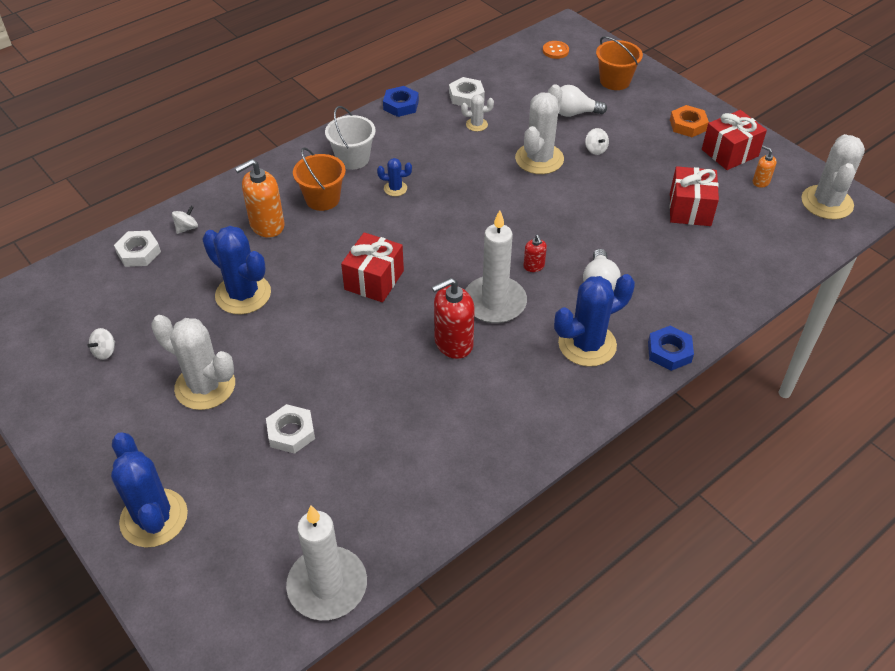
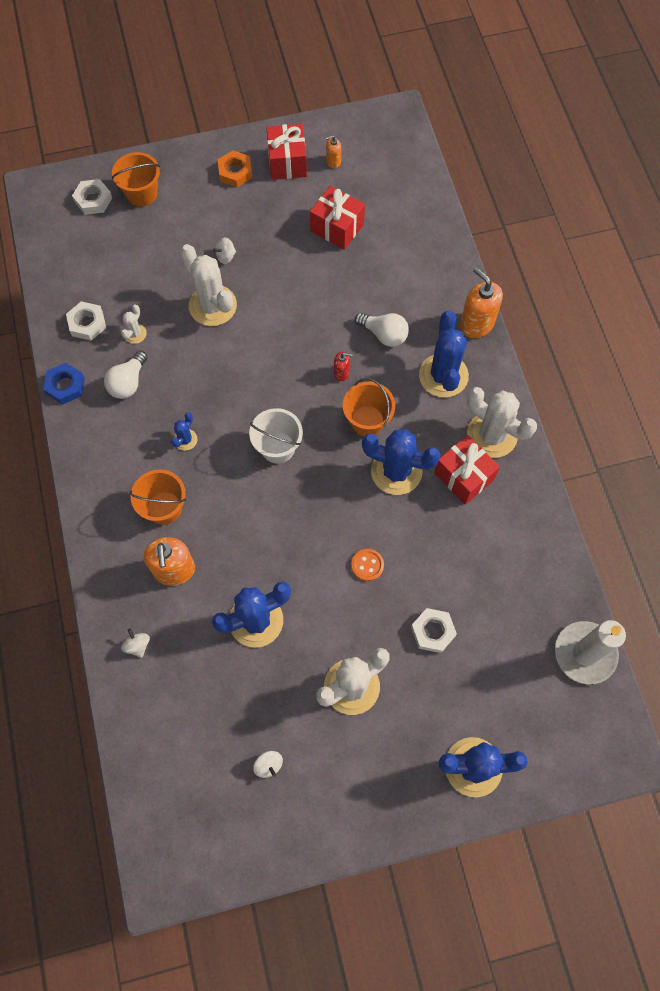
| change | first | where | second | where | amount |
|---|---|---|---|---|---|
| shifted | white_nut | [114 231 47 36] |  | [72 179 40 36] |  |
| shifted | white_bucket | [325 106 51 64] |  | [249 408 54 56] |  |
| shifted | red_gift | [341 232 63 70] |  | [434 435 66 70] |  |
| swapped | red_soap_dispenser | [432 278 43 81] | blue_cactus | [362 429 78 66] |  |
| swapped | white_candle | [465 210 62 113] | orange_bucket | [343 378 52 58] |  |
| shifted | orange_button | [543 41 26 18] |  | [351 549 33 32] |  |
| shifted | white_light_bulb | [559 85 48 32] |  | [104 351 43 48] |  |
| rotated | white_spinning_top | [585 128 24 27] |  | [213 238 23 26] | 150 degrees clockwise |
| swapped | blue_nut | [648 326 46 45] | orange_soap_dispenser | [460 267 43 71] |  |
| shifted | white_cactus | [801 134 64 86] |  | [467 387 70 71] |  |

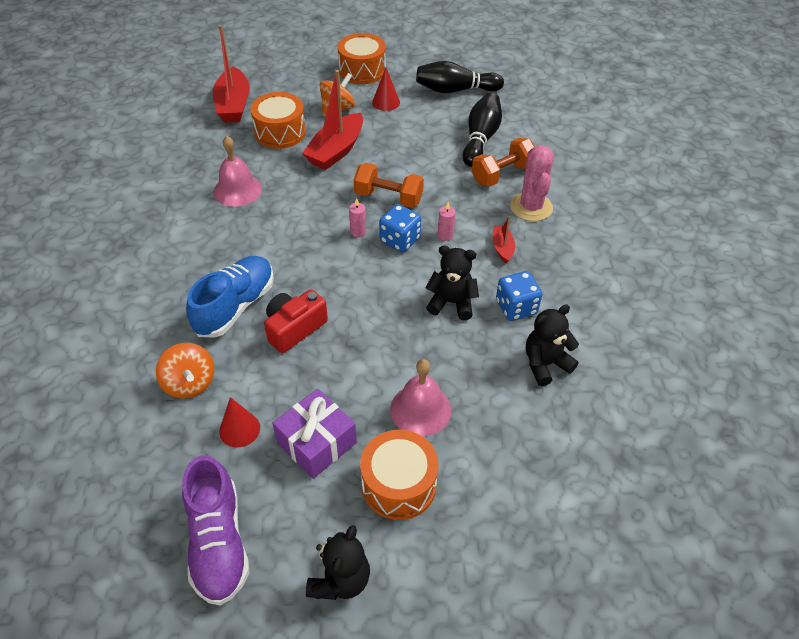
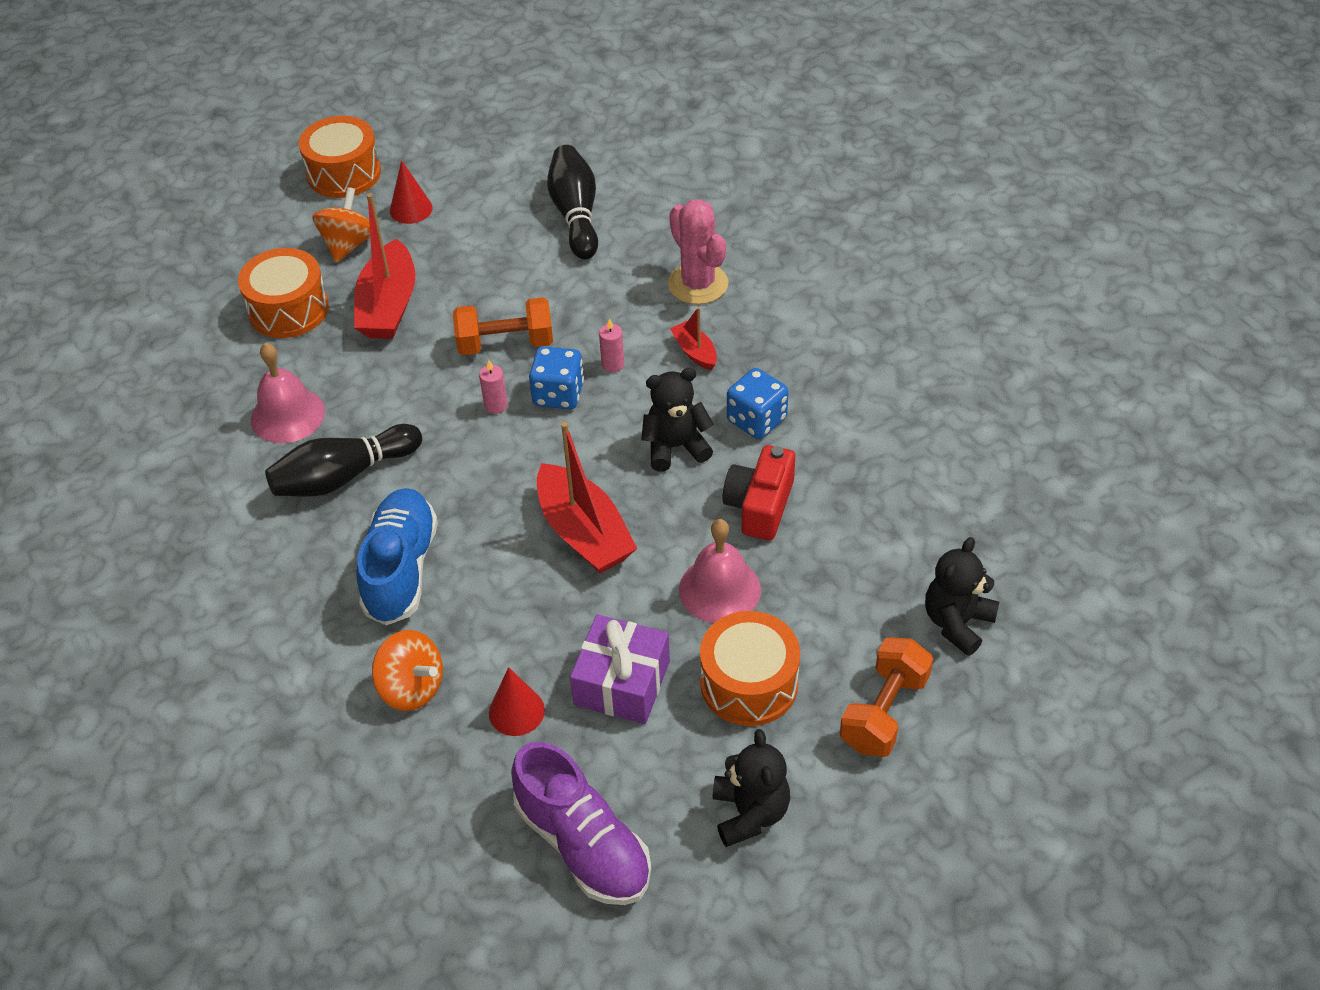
| change | first | where | second | where | amount |
|---|---|---|---|---|---|
| shifted | red_boat | [213 25 37 98] |  | [537 422 100 151] |  |
| shifted | red_camera | [264 290 64 63] |  | [722 445 73 95] |  |
| shifted | black_bowling_pin | [416 61 88 32] |  | [265 424 157 73] |  |
| shifted | orange_dumbbell | [472 138 63 49] |  | [840 637 93 120] |  |
| shifted | black_teddy_bear | [526 305 53 81] |  | [925 537 74 119] |  |

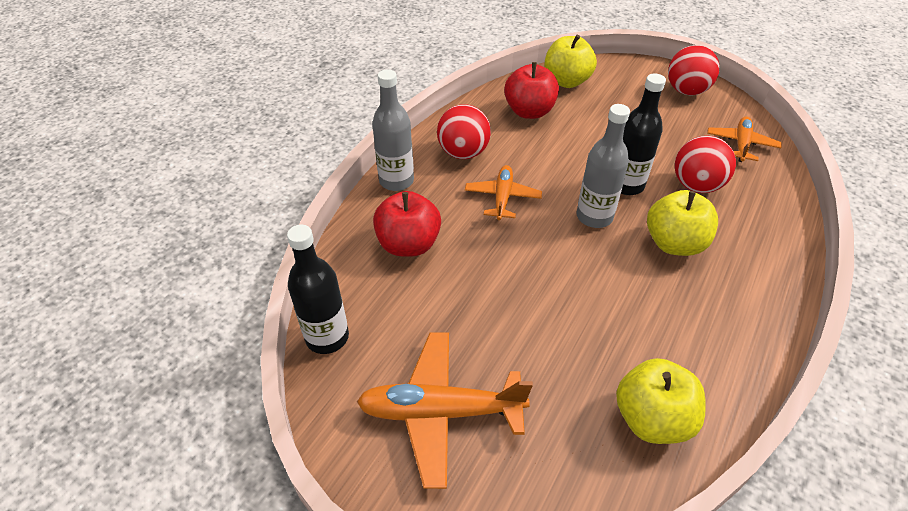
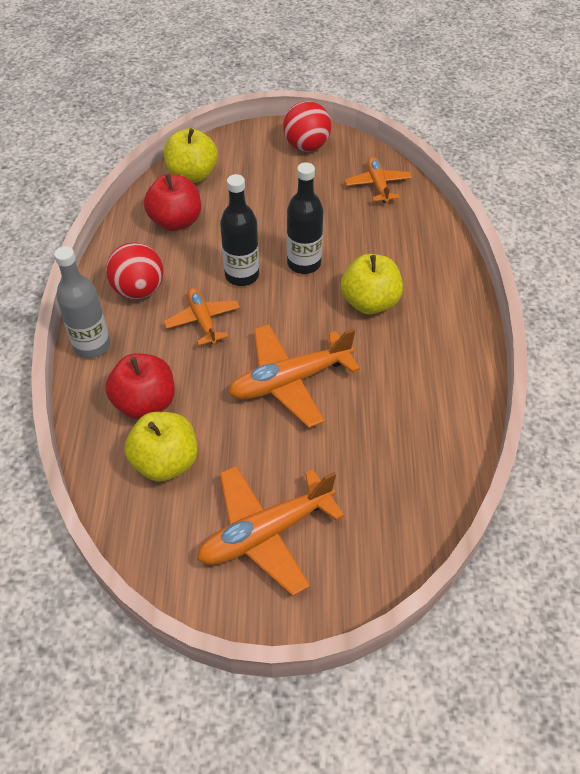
| change | first | where | second | where | amount |
|---|---|---|---|---|---|
| shifted | black_bottle | [287 225 62 129] |  | [220 174 39 112] |  |
| gone | grey_bottle | [576 104 54 124] |  |  |  |
| shifted | yellow_apple | [616 358 90 86] |  | [125 412 72 70] |  |
| gone | red_ball | [675 136 61 57] |  |  |  |
| new |  |  | orange_plane | [229 324 131 104] |  |

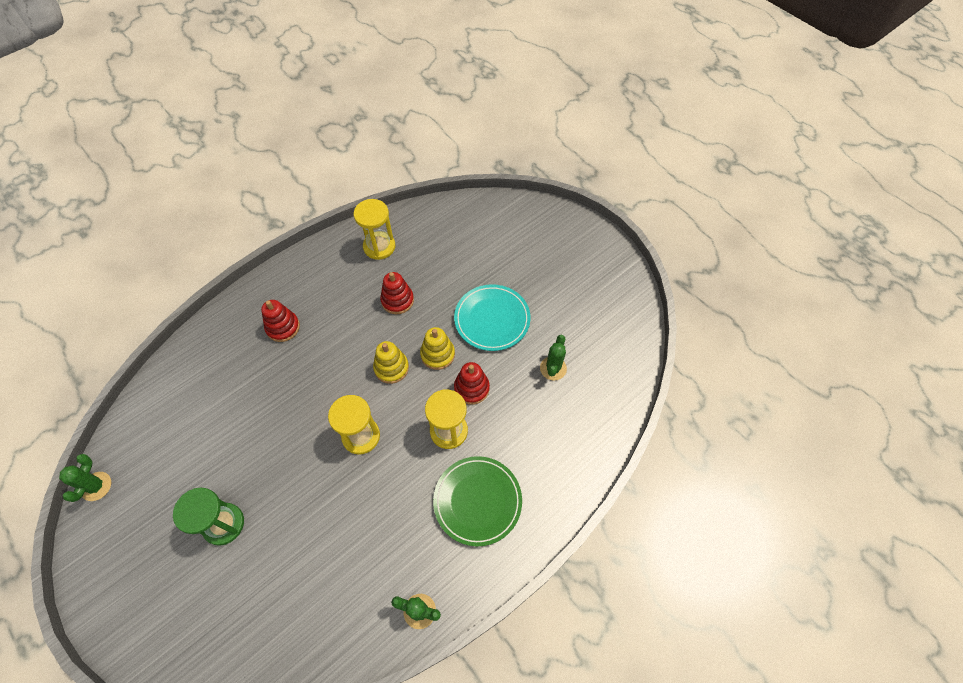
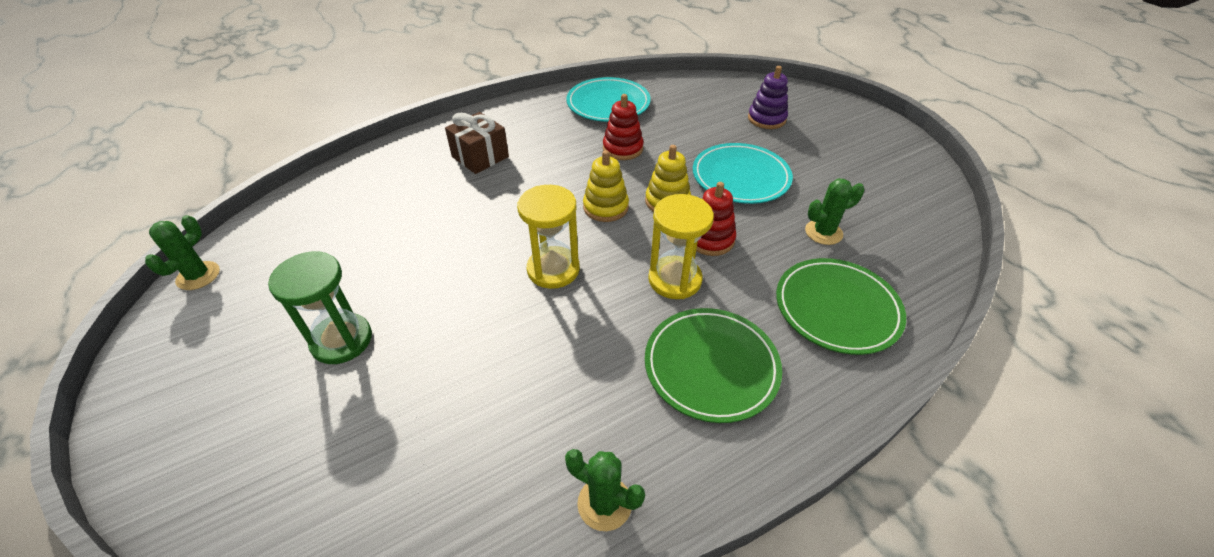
| change | first | where | second | where | amount |
|---|---|---|---|---|---|
| swapped | red_stacking_toy | [261 300 39 42] | brown_gift | [445 112 64 62] |  |
| swapped | yellow_hourglass | [354 199 41 61] | turquoise_plate | [566 77 85 45] |  |
| rotated | green_cactus | [540 335 27 46] |  | [805 179 59 66] | 45 degrees clockwise |
| new |  |  | purple_stacking_toy | [748 66 40 63] |  |
| new |  |  | green_plate | [776 258 130 97] |  |

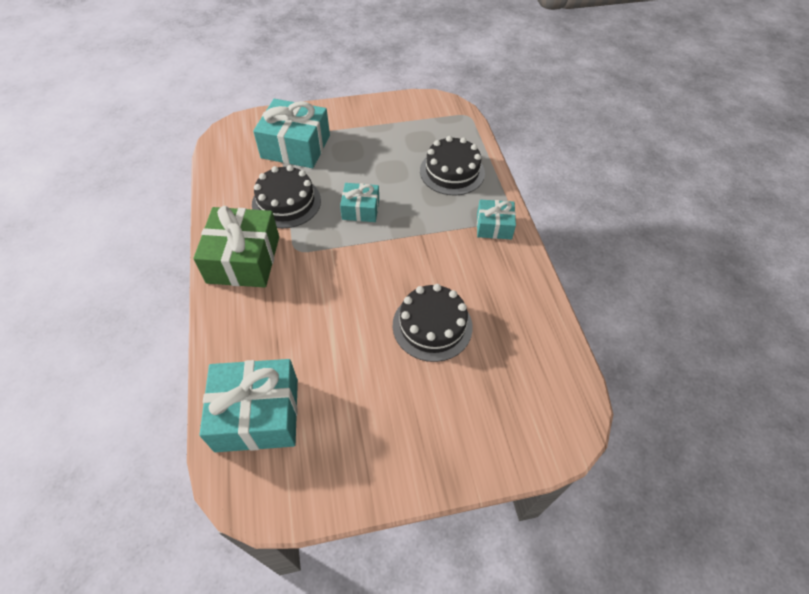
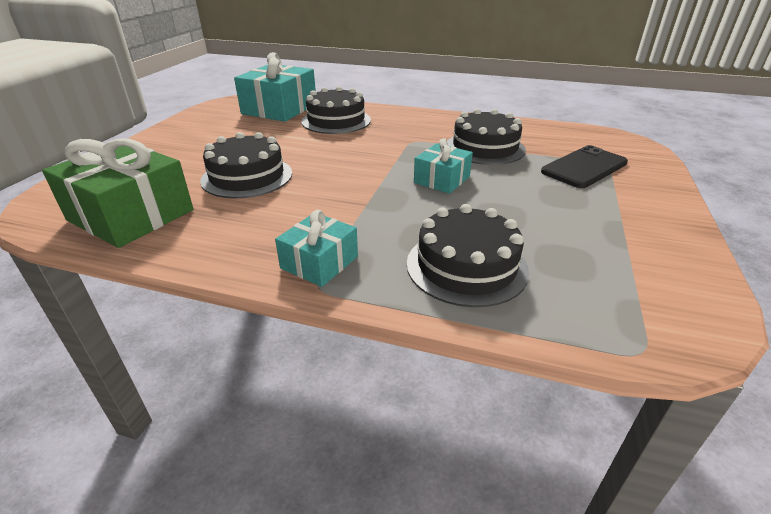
| change | first | where | second | where | amount |
|---|---|---|---|---|---|
| shifted | green_gift | [193 206 86 82] |  | [42 138 151 110] |  |
| swapped | turquoise_gift | [253 99 77 69] | black_phone | [541 145 87 43] |  |
| new |  |  | black_cake | [301 86 70 48] |  |

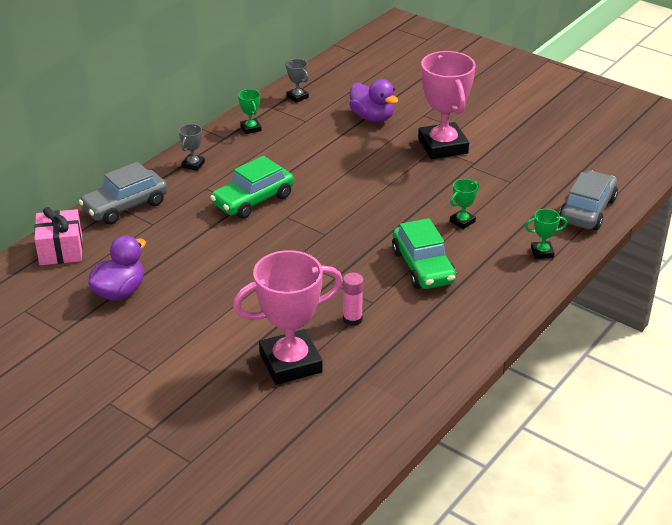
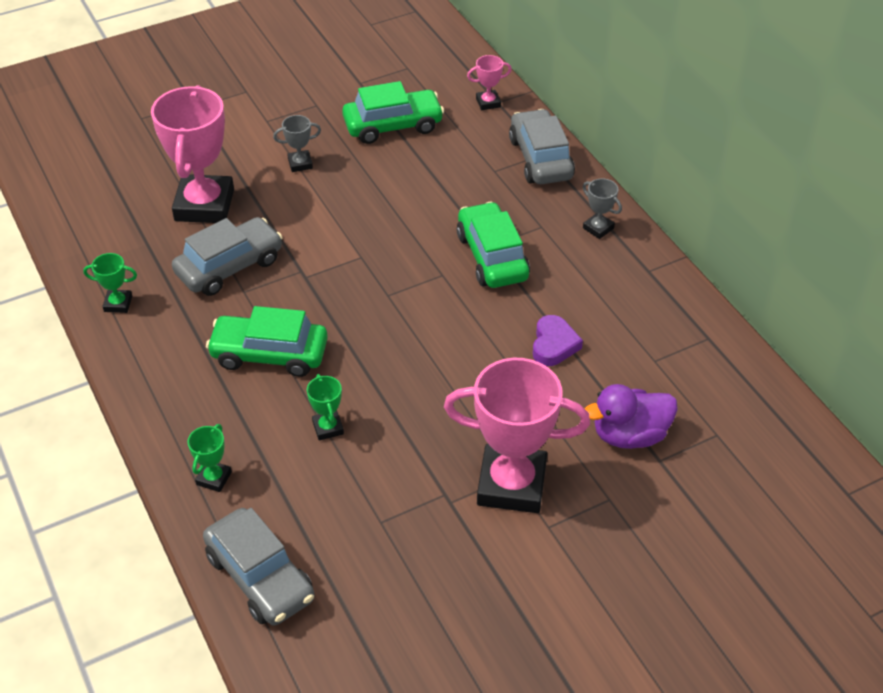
| change | first | where | second | where | amount |
|---|---|---|---|---|---|
| swapped | pink_gift | [34 207 49 58] | pink_trophy | [467 55 45 55] |  |
| swapped | purple_duck | [88 236 58 64] | green_car | [342 81 102 63] |  |
| shifted | green_trophy | [238 89 23 45] |  | [83 253 54 60] |  |
| shifted | grey_trophy | [286 59 23 44] |  | [273 115 48 57] |  |
| swapped | pink_glue_stick | [343 273 21 53] | grey_car | [172 217 111 79] |  |
| new |  |  | purple_heart | [533 315 50 51] |  |

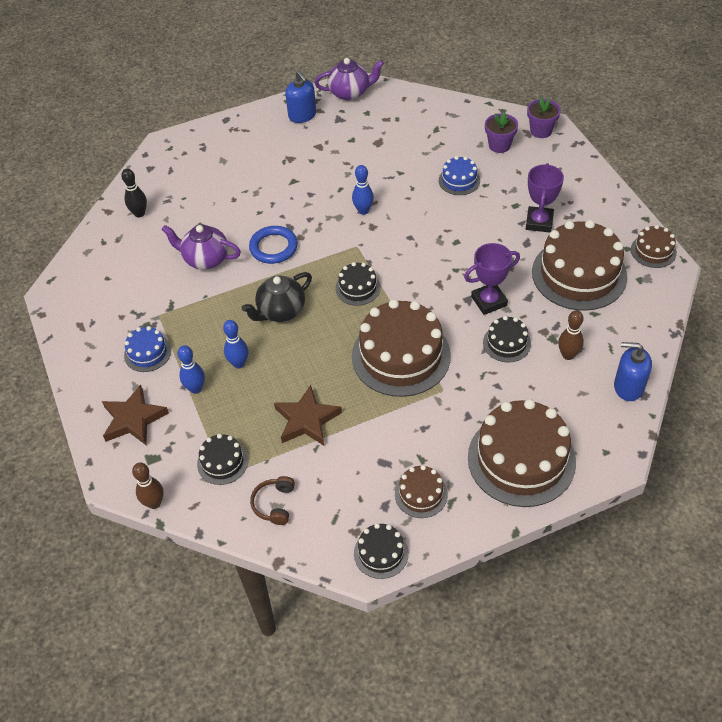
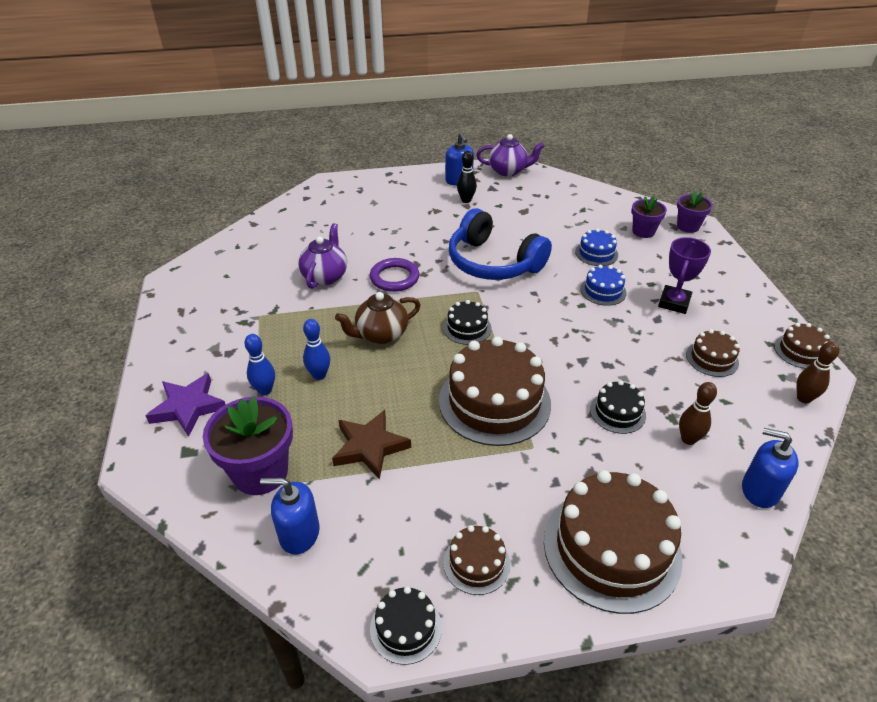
| change | first | where | second | where | amount |
|---|---|---|---|---|---|
| repainted | brown_star | [102 384 67 61] | purple_star | [145 373 81 64] |  |
| shifted | black_bowling_pin | [121 168 26 49] |  | [457 151 20 52] |  |
| shifted | blue_cake | [124 326 47 46] |  | [580 265 47 41] |  |
| shifted | brown_bowling_pin | [132 462 32 47] |  | [796 342 44 61] |  |
| rotated | purple_teapot | [161 225 80 45] |  | [298 223 49 66] | 75 degrees clockwise |
| swapped | black_cake | [197 434 51 51] | purple_flower_pot | [203 396 90 99] |  |
| repainted | black_teapot | [242 272 70 50] | brown_teapot | [335 292 85 52] |  |
| repainted | blue_ring | [249 226 49 38] | purple_ring | [370 258 49 34] |  |
| swapped | brown_headphones | [250 476 45 49] | blue_soap_dispenser | [260 478 60 76] |  |
| swapped | blue_bowling_pin | [352 165 22 50] | blue_headphones | [449 208 103 72] |  |
| gone | purple_trophy | [464 243 56 72] |  |  |  |
| scaled | brown_cake | [532 220 95 91] |  | [686 329 54 48] | x0.48 |

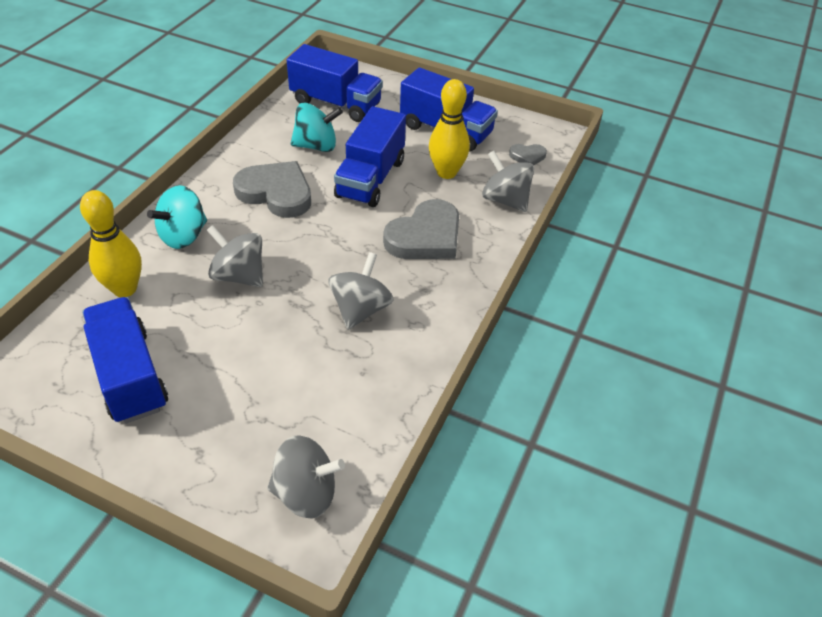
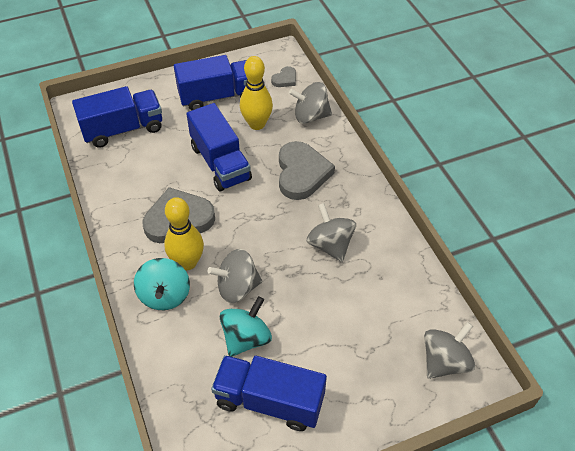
| change | first | where | second | where | amount |
|---|---|---|---|---|---|
| shifted | yellow_bowling_pin | [80 190 62 107] |  | [164 197 40 73] |  |
| shifted | turquoise_spinning_top | [291 103 52 49] |  | [220 296 52 61] |  |

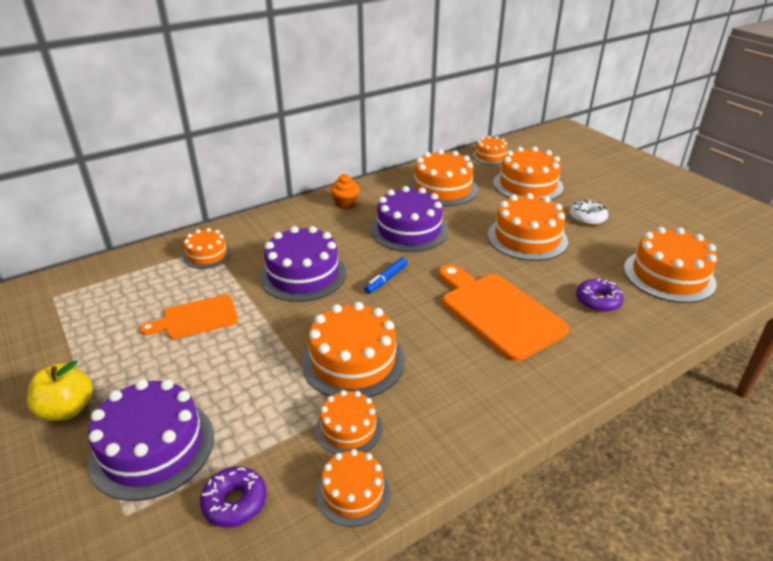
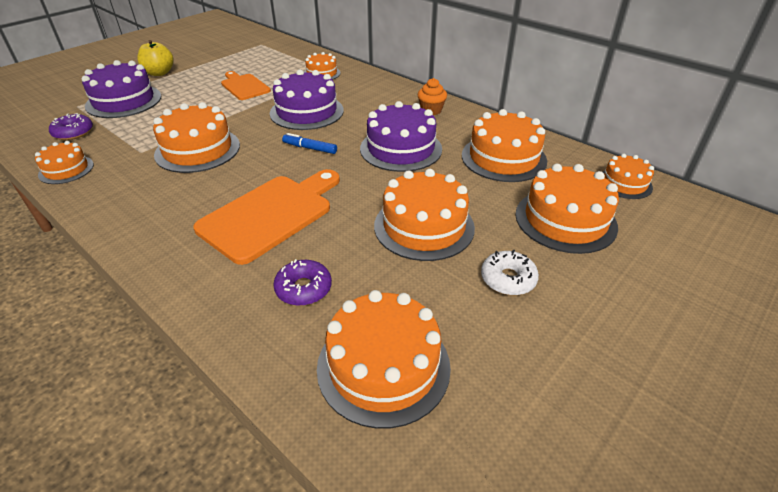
| change | first | where | second | where | amount |
|---|---|---|---|---|---|
| gone | orange_cake | [315 390 67 65] |  |  |  |

